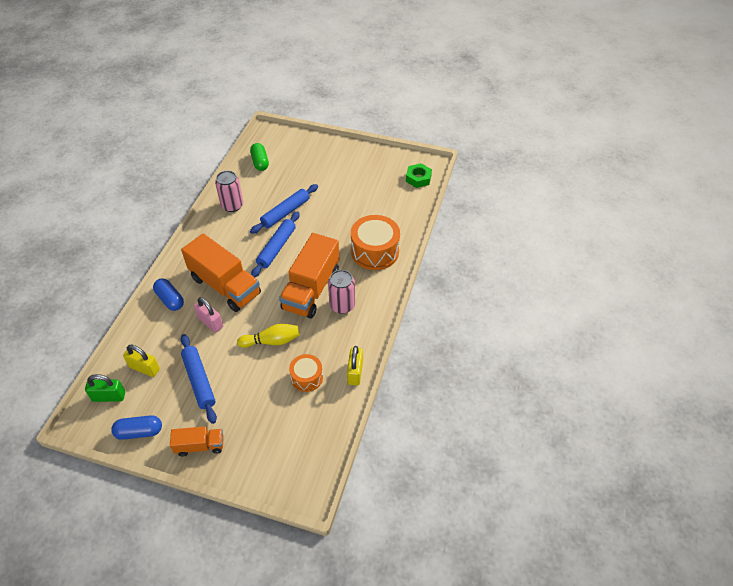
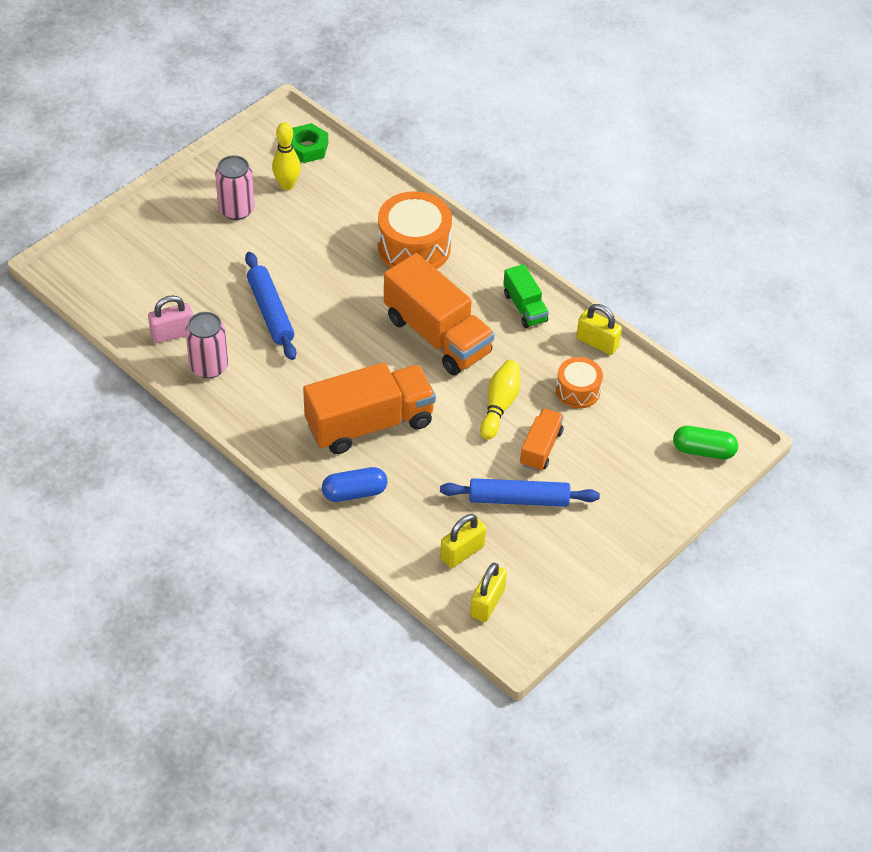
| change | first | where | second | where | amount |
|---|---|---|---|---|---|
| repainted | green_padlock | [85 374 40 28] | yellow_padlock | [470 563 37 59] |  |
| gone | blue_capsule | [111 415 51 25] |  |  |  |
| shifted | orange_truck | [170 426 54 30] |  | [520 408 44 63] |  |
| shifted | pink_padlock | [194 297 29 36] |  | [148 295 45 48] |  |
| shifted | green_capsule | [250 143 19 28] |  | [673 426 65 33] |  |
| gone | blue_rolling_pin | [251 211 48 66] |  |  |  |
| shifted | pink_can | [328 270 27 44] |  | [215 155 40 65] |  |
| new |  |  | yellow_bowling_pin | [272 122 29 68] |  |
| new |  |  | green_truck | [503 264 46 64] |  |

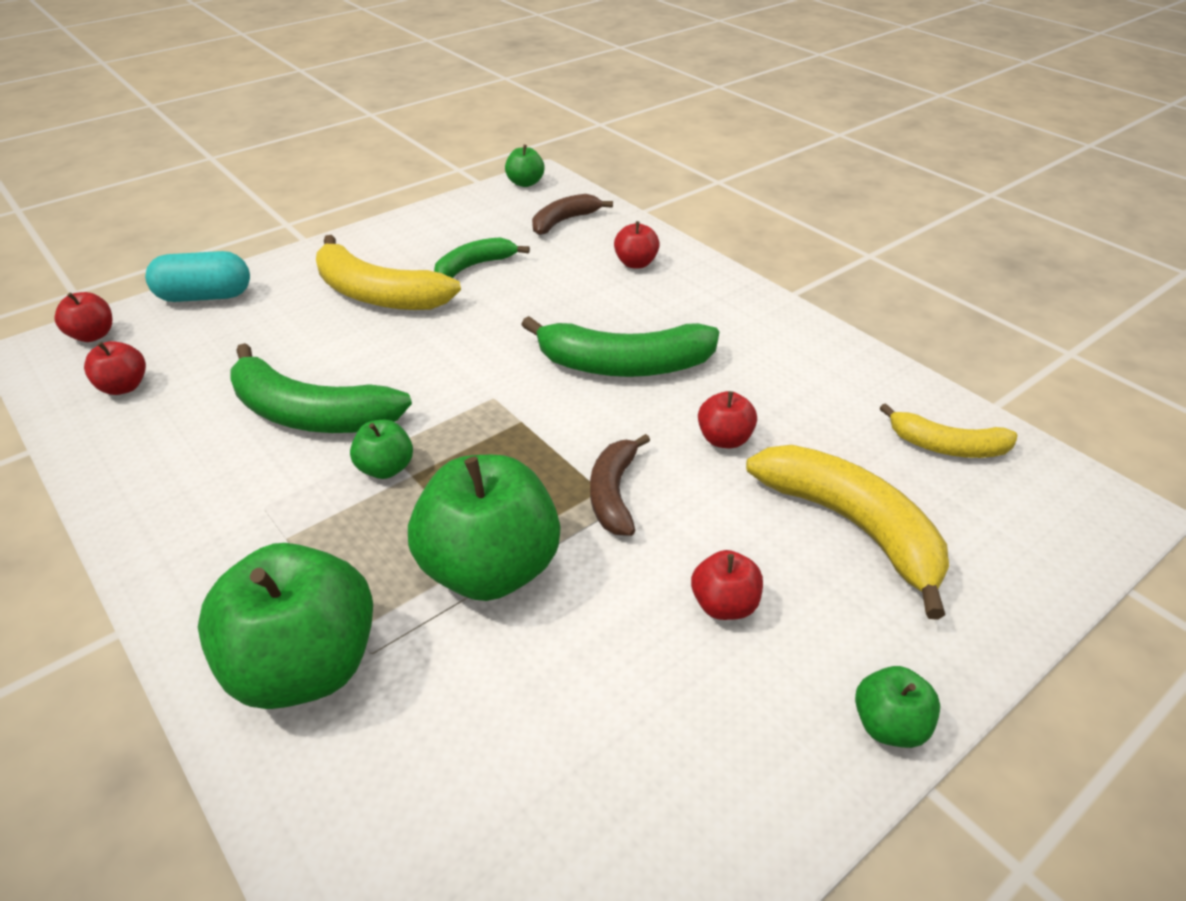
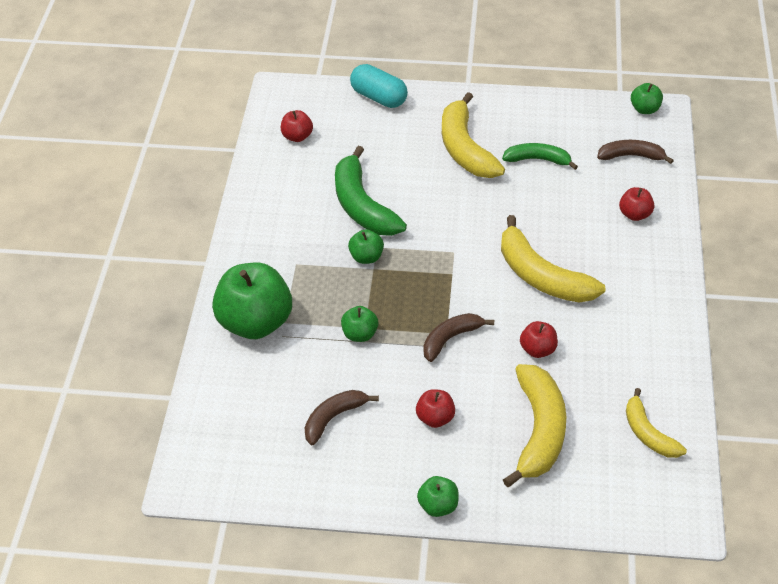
| change | first | where | second | where | amount |
|---|---|---|---|---|---|
| gone | red_apple | [55 292 57 50] |  |  |  |
| scaled | green_apple | [408 455 153 146] |  | [341 306 37 36] | x0.47 |
| repainted | green_banana | [521 316 198 61] | yellow_banana | [501 215 104 88] |  |
| new |  |  | brown_banana | [305 390 74 55] |  |

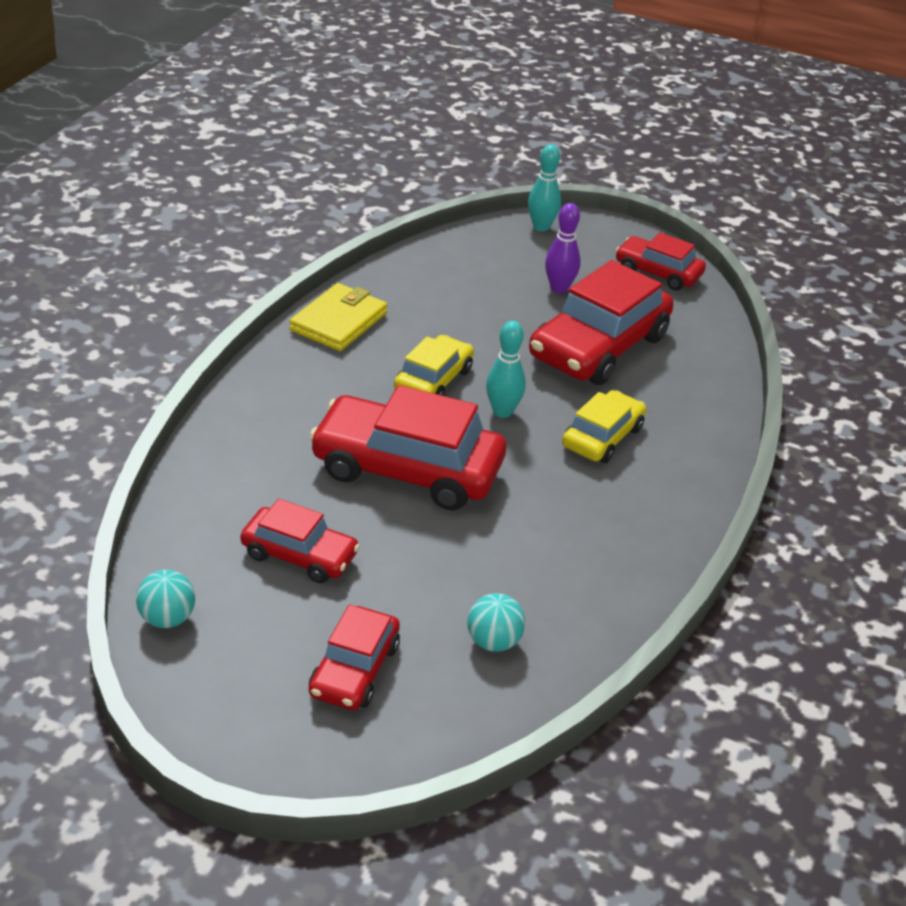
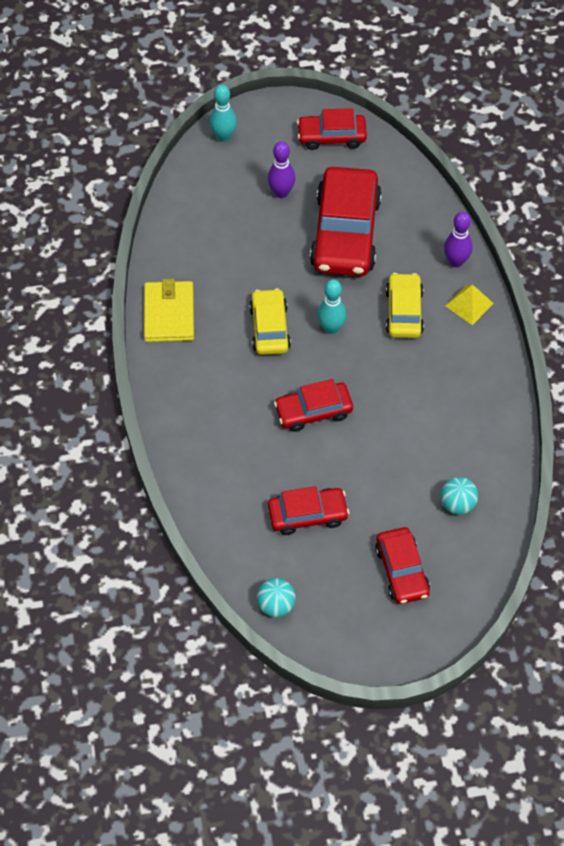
| change | first | where | second | where | amount |
|---|---|---|---|---|---|
| scaled | red_car | [309 385 197 126] |  | [274 379 79 53] | x0.57 |
| new |  |  | purple_bowling_pin | [444 212 29 55] |  |
| new |  |  | yellow_pyramid | [445 285 49 40] |  |

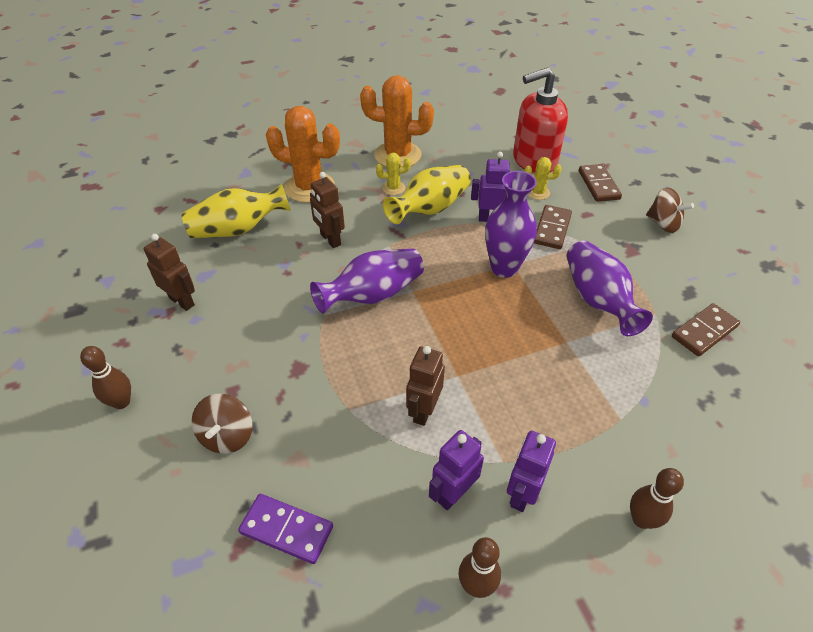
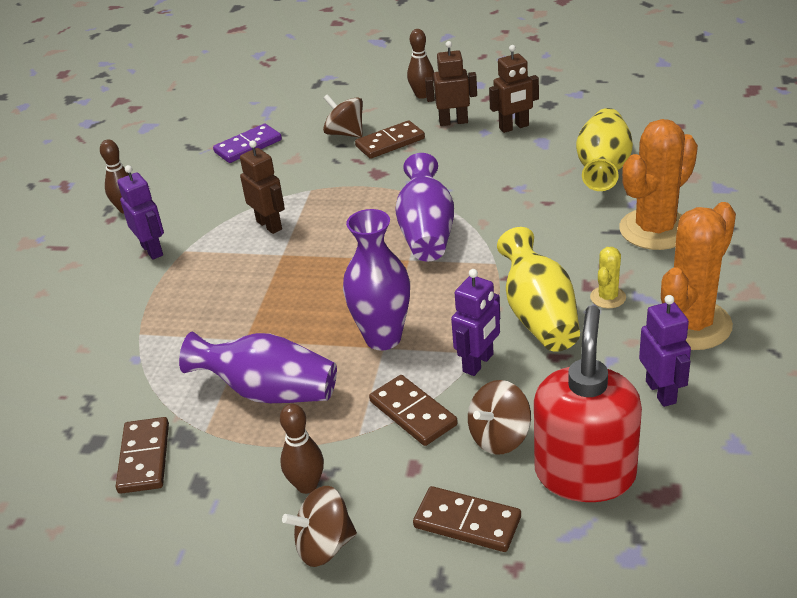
| change | first | where | second | where | amount |
|---|---|---|---|---|---|
| shifted | brown_robot | [310 172 35 76] |  | [425 41 52 85] |  |
| shifted | purple_robot | [429 430 55 80] |  | [639 295 52 112] |  |
| swapped | yellow_cactus | [525 157 37 43] | brown_spinning_top | [468 380 63 75] |  |
| shifted | brown_bowling_pin | [630 468 54 61] |  | [280 404 44 90] |  |
| new |  |  | brown_domino | [355 120 70 39] |  |

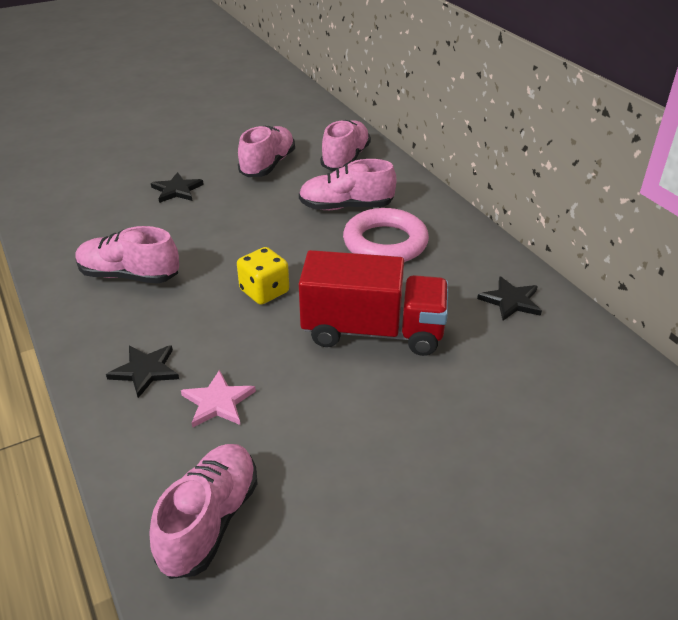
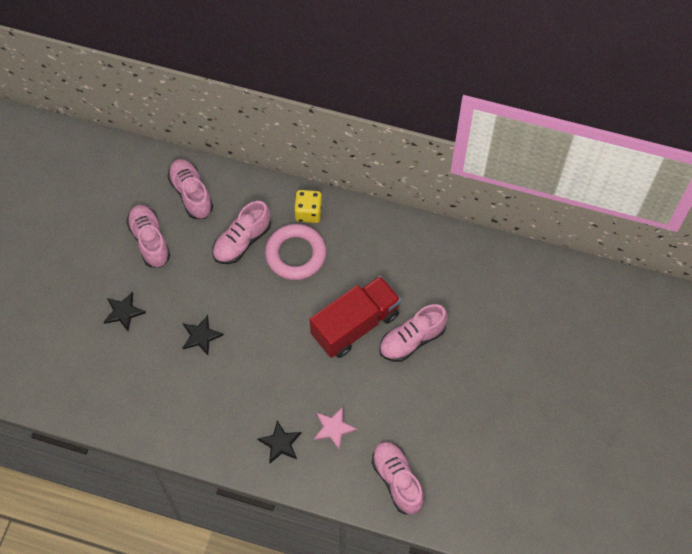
| change | first | where | second | where | amount |
|---|---|---|---|---|---|
| shifted | pink_shoe | [75 226 104 58] |  | [379 304 69 58] |  |
| shifted | yellow_dice | [237 247 52 58] |  | [294 190 28 33] |  |
| shifted | black_star | [477 276 65 45] |  | [183 315 41 40] |  |

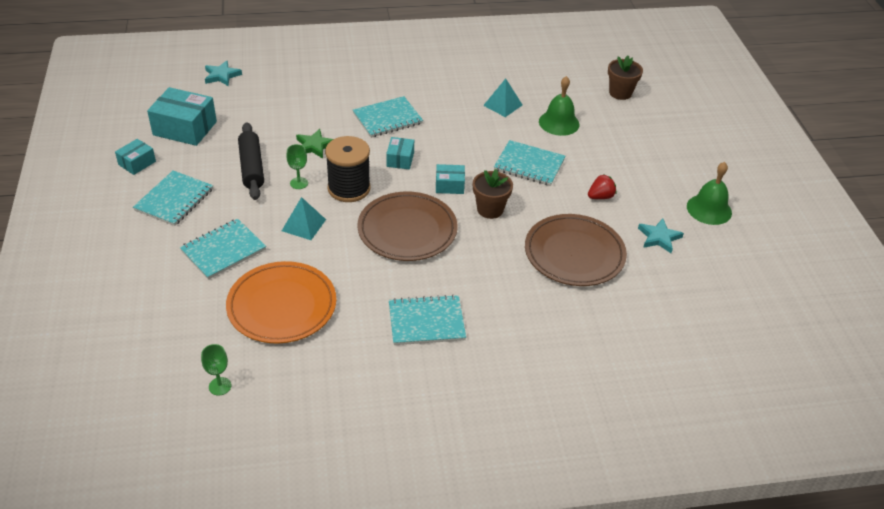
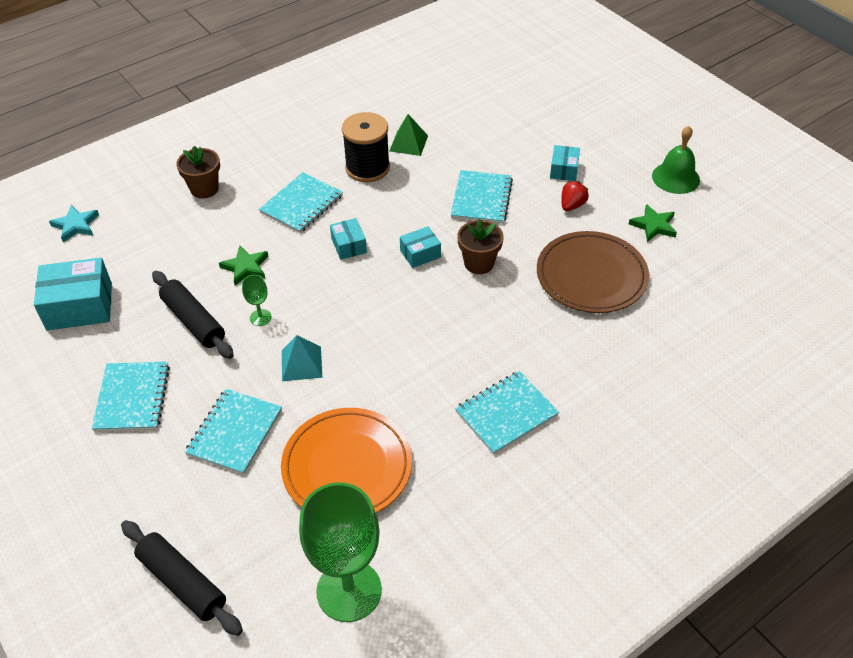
| change | first | where | second | where | amount |
|---|---|---|---|---|---|
| shifted | turquoise_box | [115 139 41 36] |  | [550 145 30 36] |  |
| scaled | green_goblet | [201 344 30 52] |  | [299 482 83 140] | x2.41 |
| shifted | black_spool | [325 136 46 66] |  | [342 112 48 70] |  |
| gone | brown_plate | [357 192 101 69] |  |  |  |
| repainted | turquoise_pyramid | [483 79 39 38] | green_pyramid | [390 114 38 42] |  |
| rotated | turquoise_notebook | [494 140 71 46] |  | [451 170 62 54] | 75 degrees counterclockwise |
| gone | green_bell | [539 76 41 60] |  |  |  |
| shifted | brown_flower_pot | [608 55 35 45] |  | [176 146 44 53] |  |
| repainted | turquoise_star | [638 219 46 34] | green_star | [629 204 48 38] |  |
| new |  |  | black_rolling_pin | [121 520 122 116] |  |

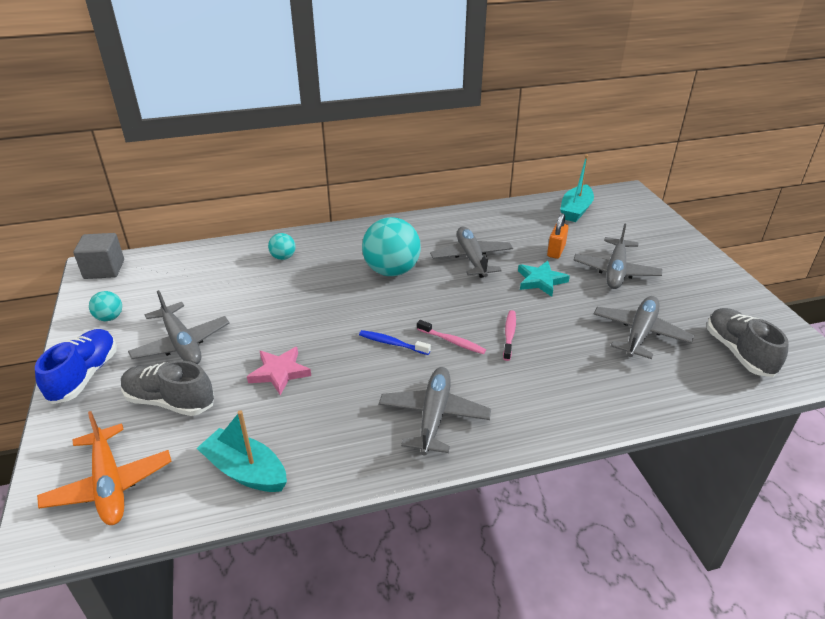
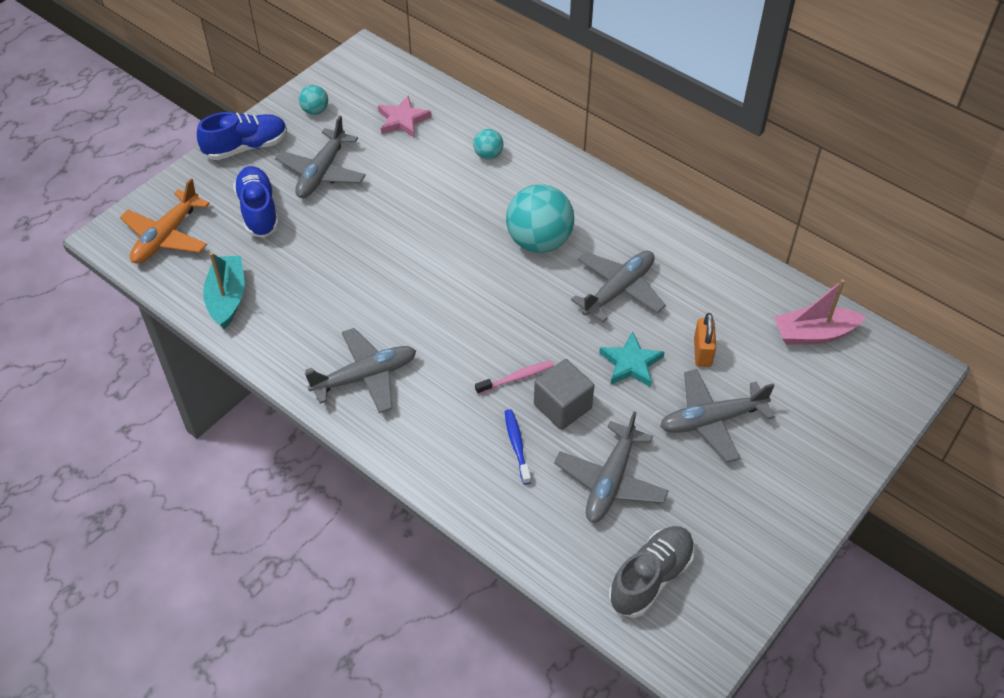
| change | first | where | second | where | amount |
|---|---|---|---|---|---|
| shifted | grey_cube | [73 233 51 46] |  | [534 359 60 71] |  |
| repainted | grey_shoe | [121 360 93 56] | blue_shoe | [233 166 46 72] |  |
| shifted | pink_star | [247 347 64 48] |  | [378 95 53 43] |  |
| shifted | blue_toothbrush | [359 330 72 25] |  | [505 409 26 76] |  |
| gone | pink_toothbrush | [417 320 69 34] |  |  |  |
| rotated | orange_padlock | [547 213 22 46] |  | [694 313 22 54] | 75 degrees counterclockwise |
| repainted | turquoise_boat | [560 155 34 67] | pink_boat | [774 279 92 66] |  |
| rotated | grey_plane | [594 296 100 63] |  | [554 411 115 112] | 120 degrees clockwise |

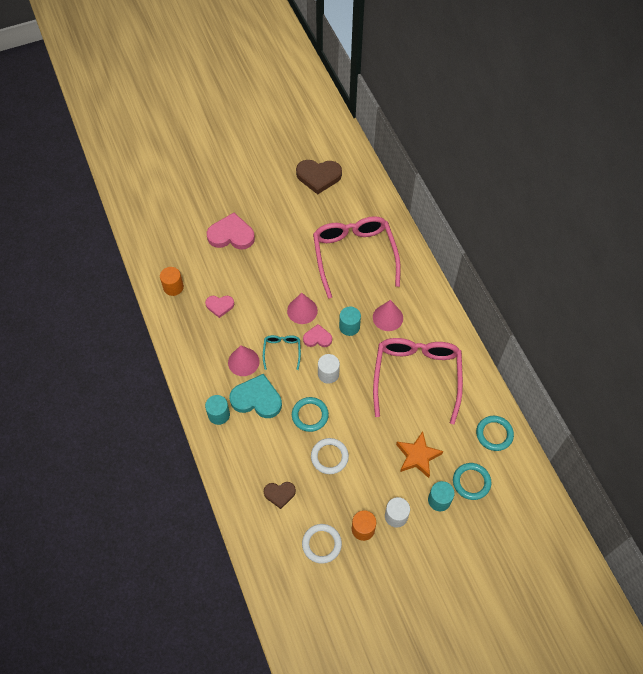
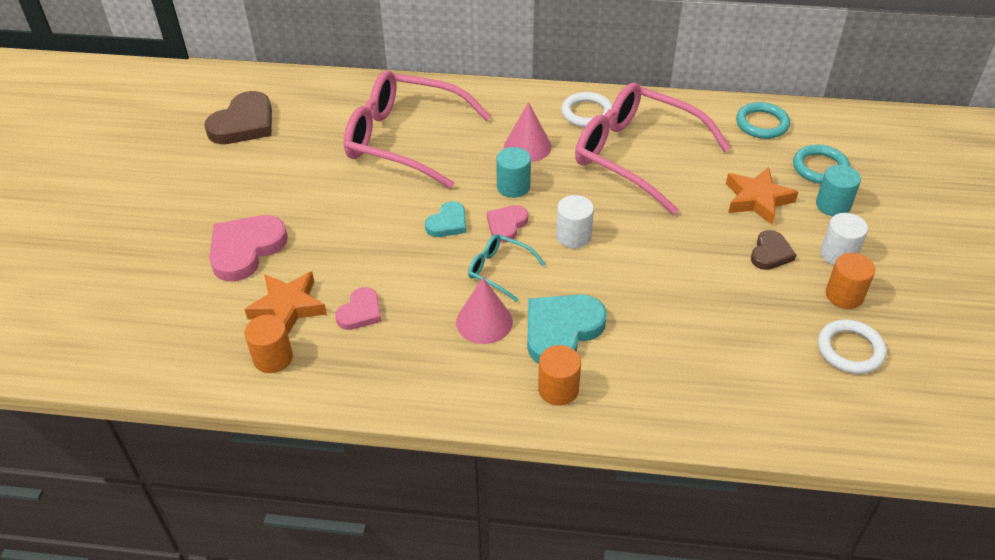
| change | first | where | second | where | amount |
|---|---|---|---|---|---|
| repainted | turquoise_cylinder | [205 395 25 30] | orange_cylinder | [538 345 43 60] |  |
| shifted | brown_heart | [264 482 32 27] |  | [751 230 45 40] |  |
| swapped | pink_cone | [287 293 31 31] | turquoise_heart | [425 201 41 36] |  |
| gone | turquoise_ring | [292 397 37 35] |  |  |  |
| shifted | white_ring | [311 438 38 36] |  | [561 92 52 35] |  |
| new |  |  | orange_star | [244 271 83 63] |  |

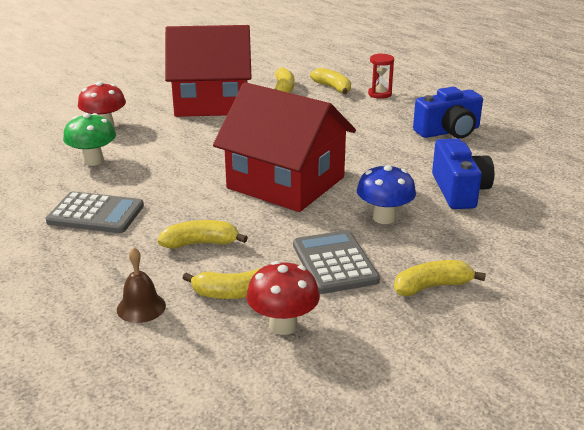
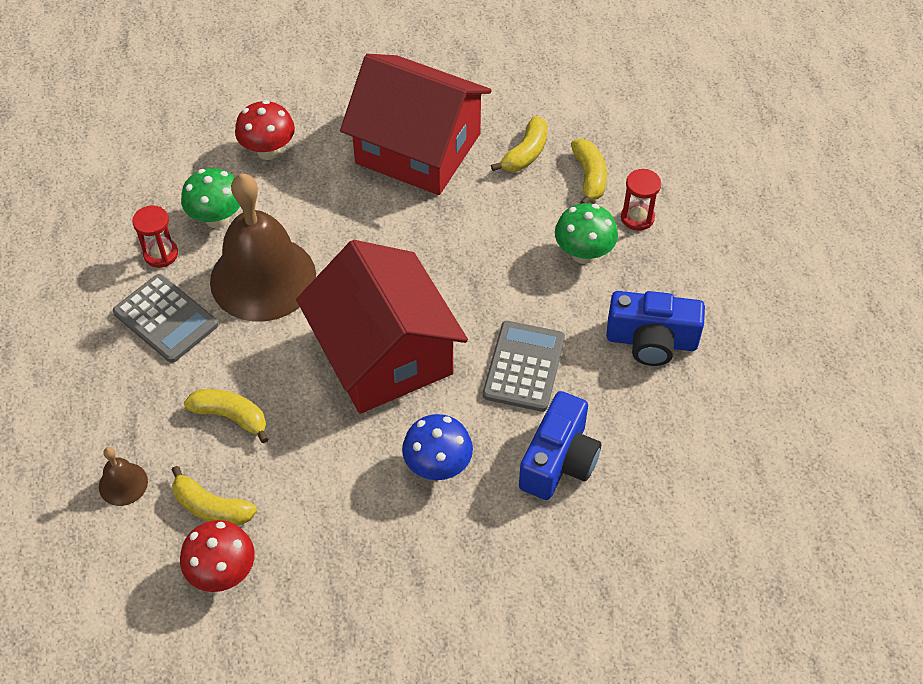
| change | first | where | second | where | amount |
|---|---|---|---|---|---|
| shifted | grey_calculator | [293 230 87 64] |  | [483 321 82 91] |  |
| gone | yellow_banana | [394 260 92 36] |  |  |  |
| new |  |  | red_hourglass | [132 205 46 63] |  |
| new |  |  | brown_bell | [210 173 106 149] |  |
| new |  |  | green_mushroom | [555 203 63 61] |  |

